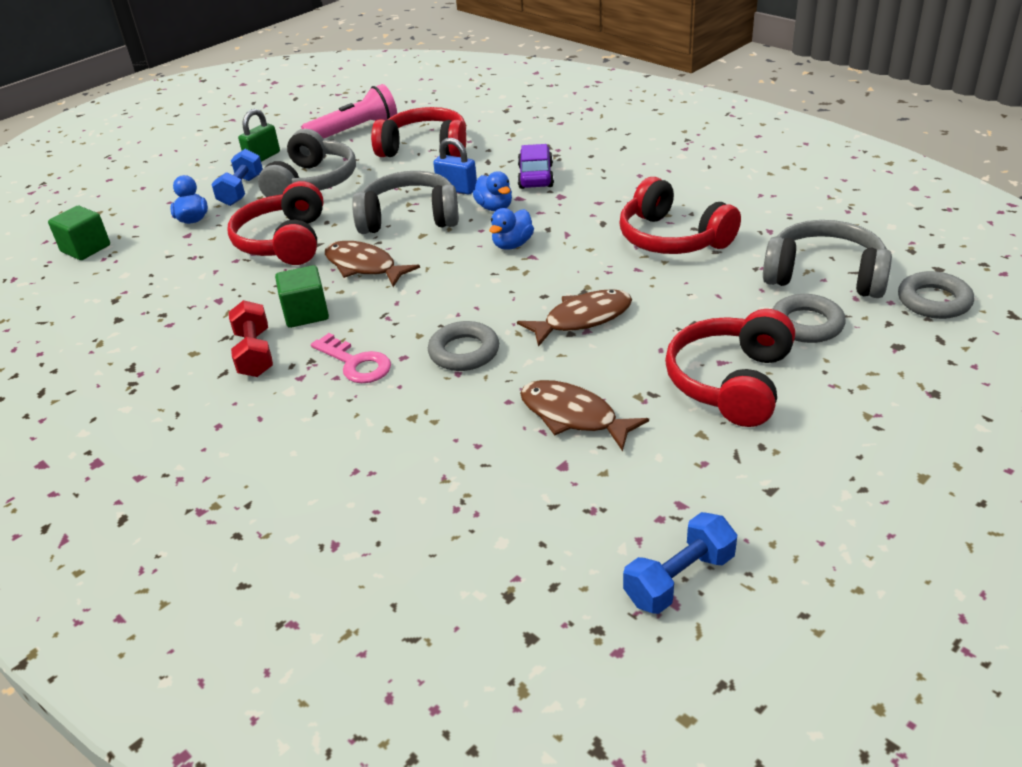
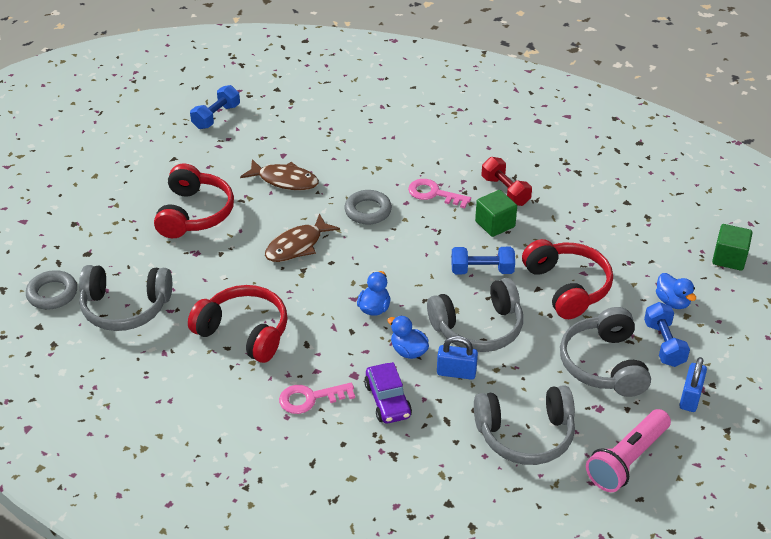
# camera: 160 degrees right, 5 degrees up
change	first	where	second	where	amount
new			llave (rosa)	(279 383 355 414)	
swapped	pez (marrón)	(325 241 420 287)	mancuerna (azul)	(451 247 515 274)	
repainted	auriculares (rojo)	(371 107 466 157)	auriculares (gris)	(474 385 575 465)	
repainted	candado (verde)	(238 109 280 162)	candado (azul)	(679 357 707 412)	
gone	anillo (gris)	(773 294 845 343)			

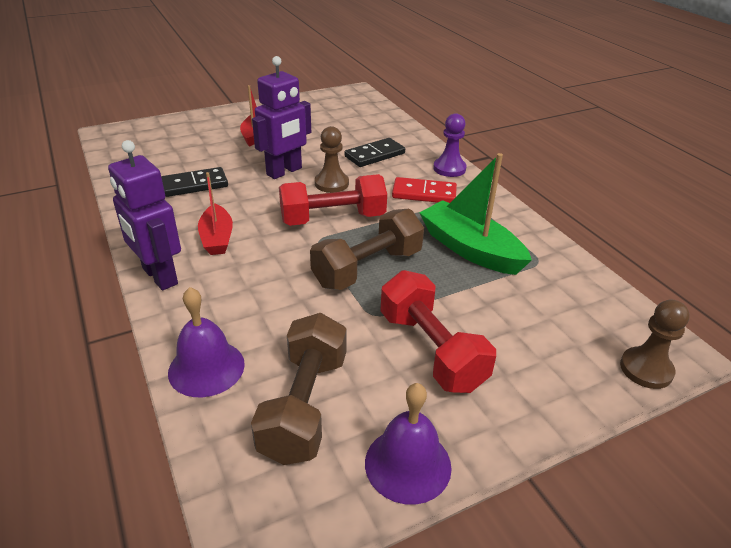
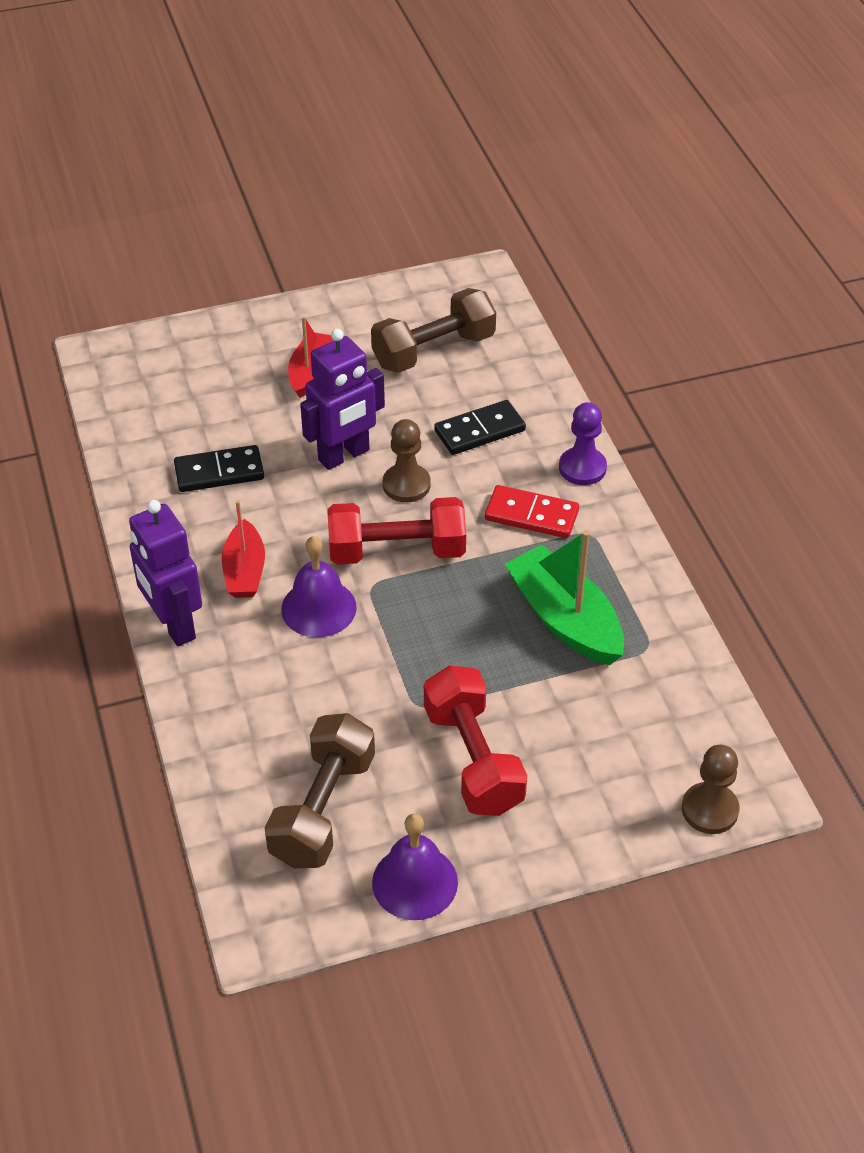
# camera: 10 degrees right, 10 degrees up
change	first	where	second	where	amount
shifted	campana (morado)	(168 287 245 397)		(281 536 357 637)	
shifted	mancuerna (marrón)	(310 209 424 290)		(371 288 496 373)	

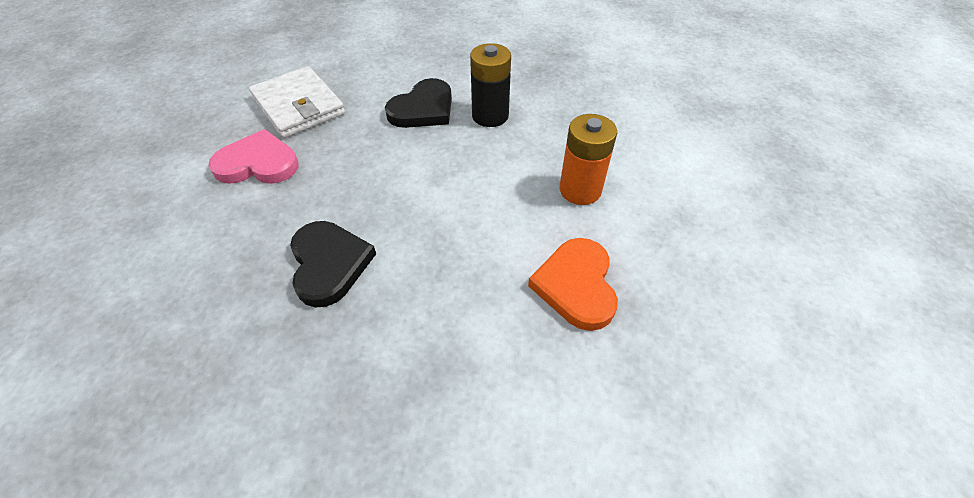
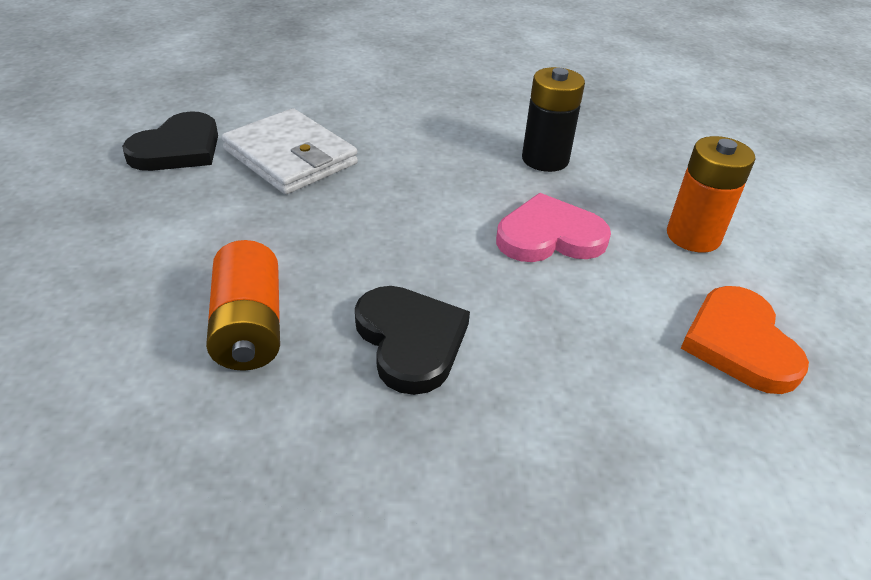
# camera: 10 degrees left, 10 degrees down
change	first	where	second	where	amount
shifted	corazón (negro)	(385 78 452 128)		(122 111 218 171)	
new			pila (naranja)	(206 240 280 371)	
shifted	corazón (rosa)	(208 129 299 184)		(496 193 611 262)	

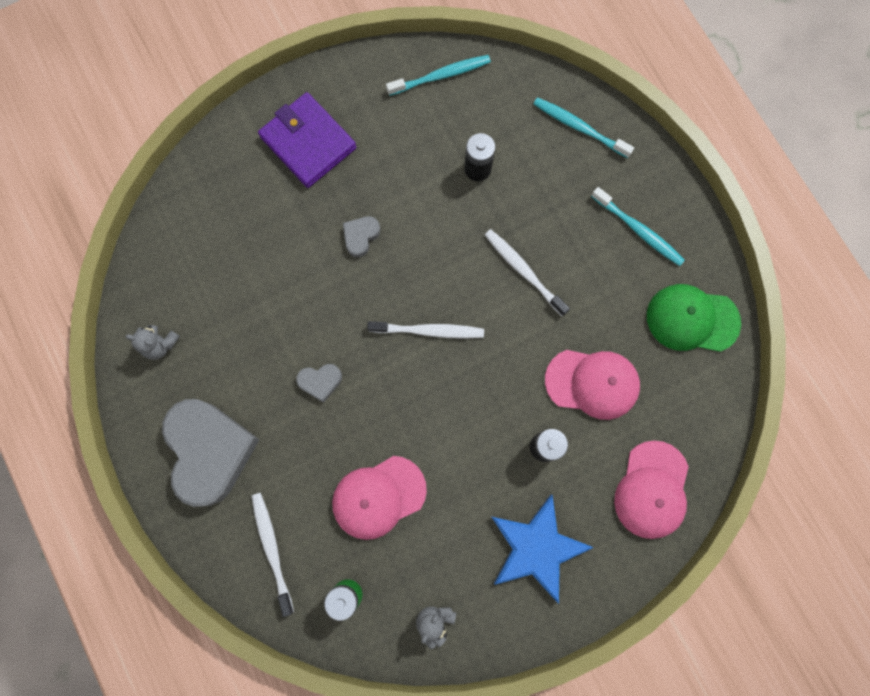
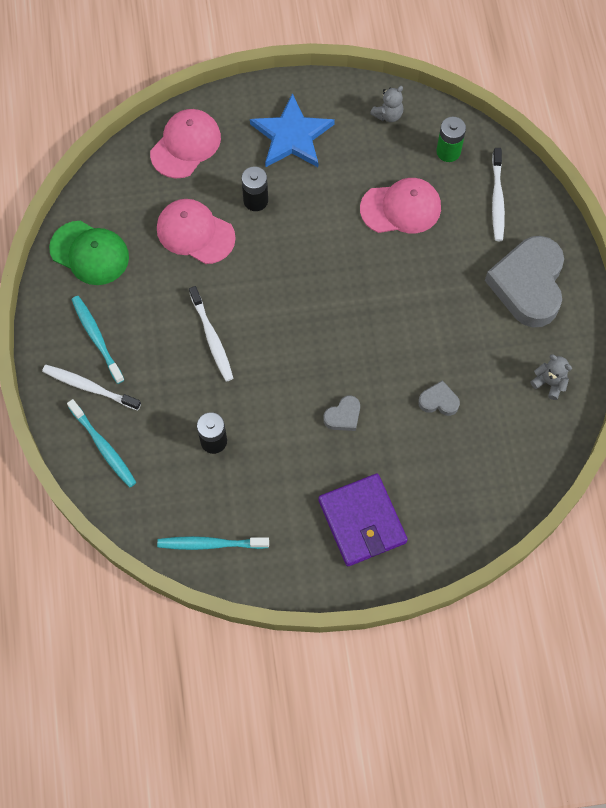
# camera: 160 degrees left, 10 degrees down
change	first	where	second	where	amount
shifted	cepillo de dientes (blanco)	(367 321 484 339)		(42 365 141 411)	
shifted	corazón (gris)	(296 364 342 403)		(418 380 460 416)	

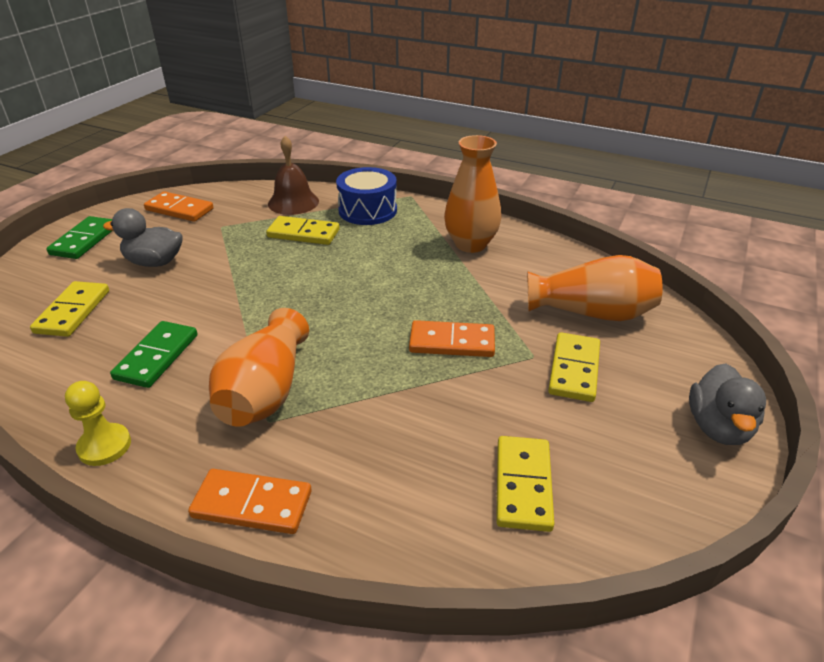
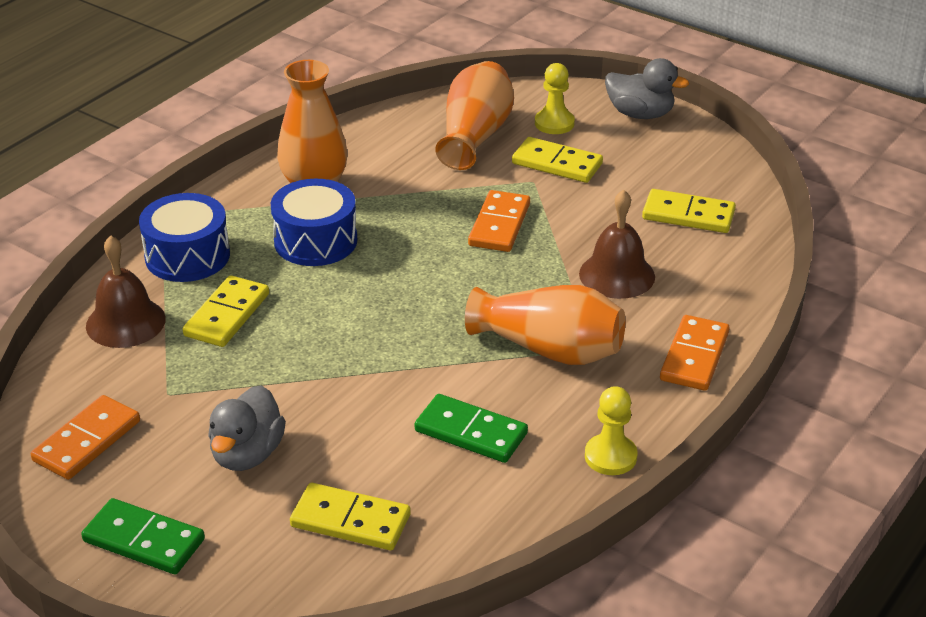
# camera: 80 degrees left, 0 degrees up
change	first	where	second	where	amount
new			tambor (azul)	(271 179 357 266)	
new			peón (amarillo)	(535 63 575 134)	
new			campana (marrón)	(579 190 655 299)	

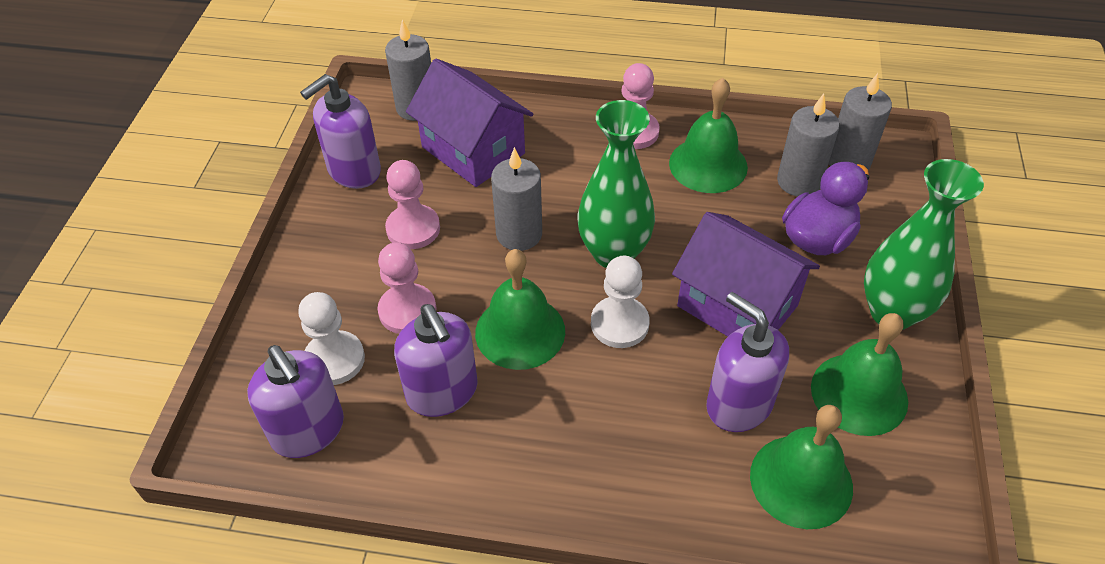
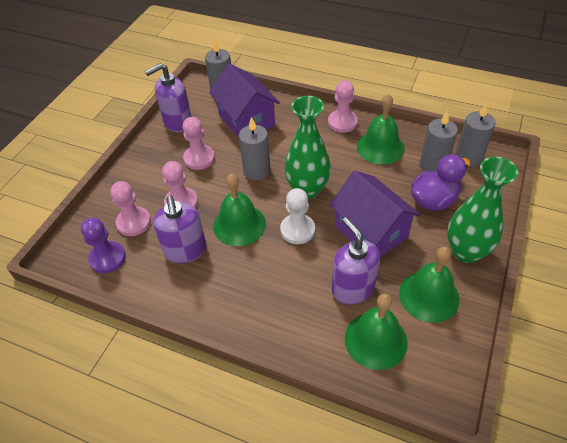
# camera: 15 degrees right, 0 degrees up
change	first	where	second	where	amount
swapped	dispensador de jabón (morado)	(247 345 344 458)	peón (morado)	(81 218 126 273)	
repainted	peón (blanco)	(298 292 365 385)	peón (rosa)	(110 181 151 236)	

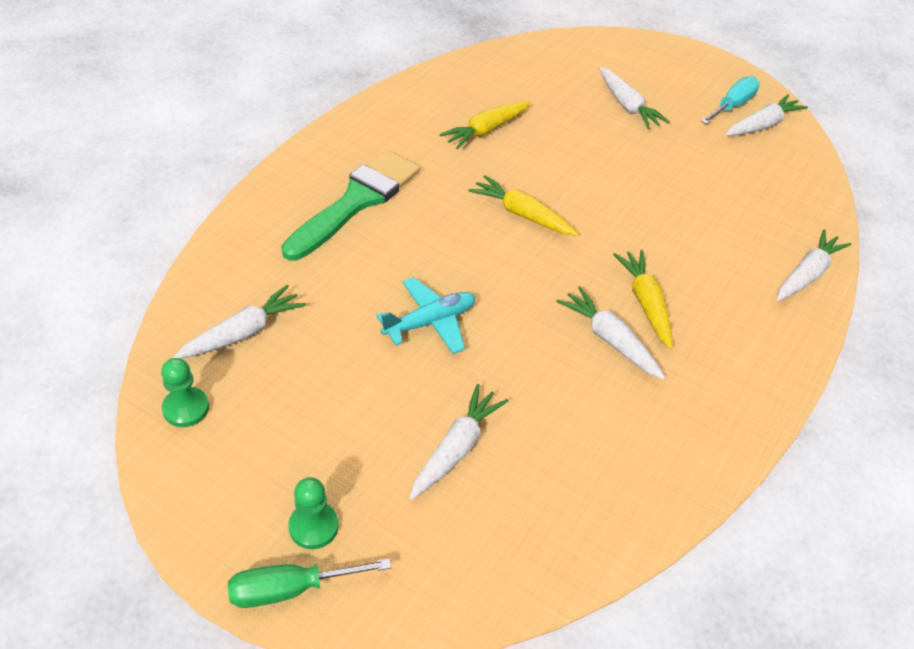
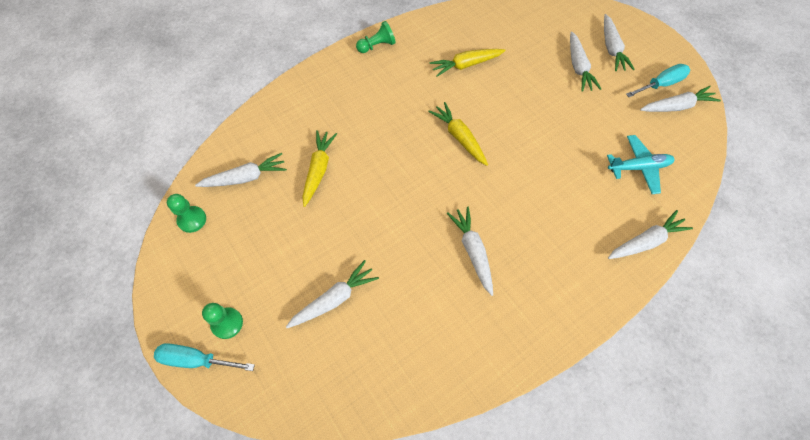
# camera: 25 degrees right, 15 degrees up
change	first	where	second	where	amount
repainted	destornillador (verde)	(228 558 392 608)	destornillador (turquesa)	(154 343 255 371)	
shifted	zanahoria (amarillo)	(613 250 673 349)		(302 130 337 207)	
new			peón (verde)	(356 21 396 53)	
new			zanahoria (blanco)	(604 14 635 71)	
shifted	avión (turquesa)	(376 277 476 354)		(607 135 675 194)	
gone	pincel (verde)	(281 150 420 261)			

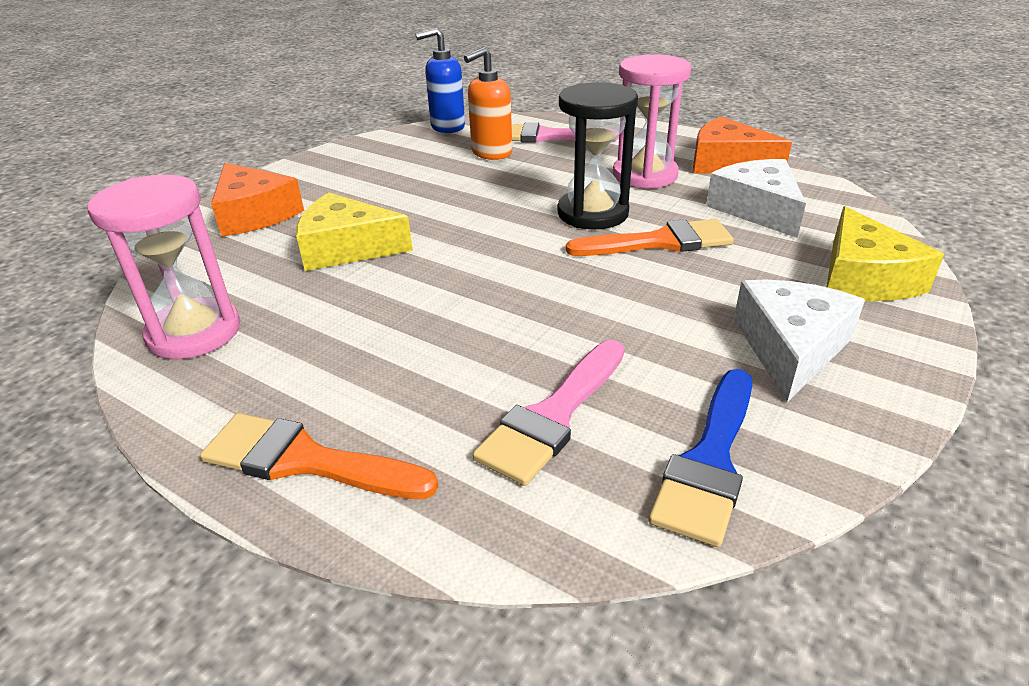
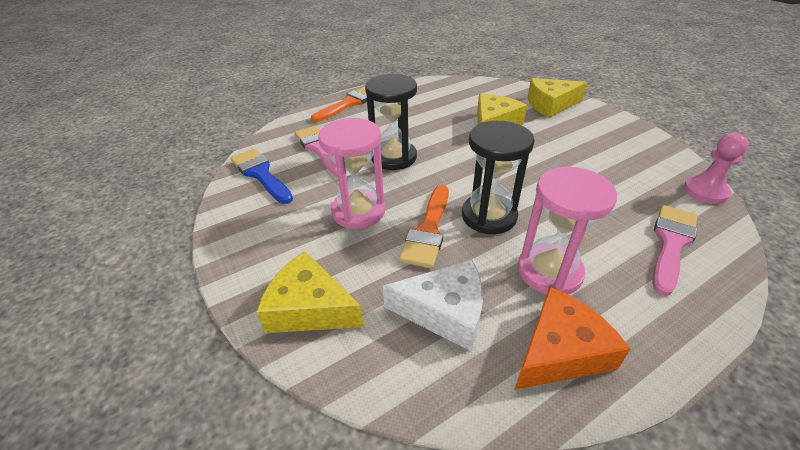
# camera: 115 degrees right, 5 degrees up
change	first	where	second	where	amount
shifted	reloj de arena (rosa)	(87 175 240 359)		(318 118 385 229)	
new			reloj de arena (negro)	(365 74 417 170)	
repainted	queso (naranja)	(211 163 304 237)	queso (amarillo)	(528 78 588 118)	
swapped	dispensador de jabón (azul)	(415 28 465 133)	peón (rosa)	(684 133 749 204)	
gone	dispensador de jabón (naranja)	(464 47 512 160)			
gone	queso (blanco)	(734 280 865 402)			

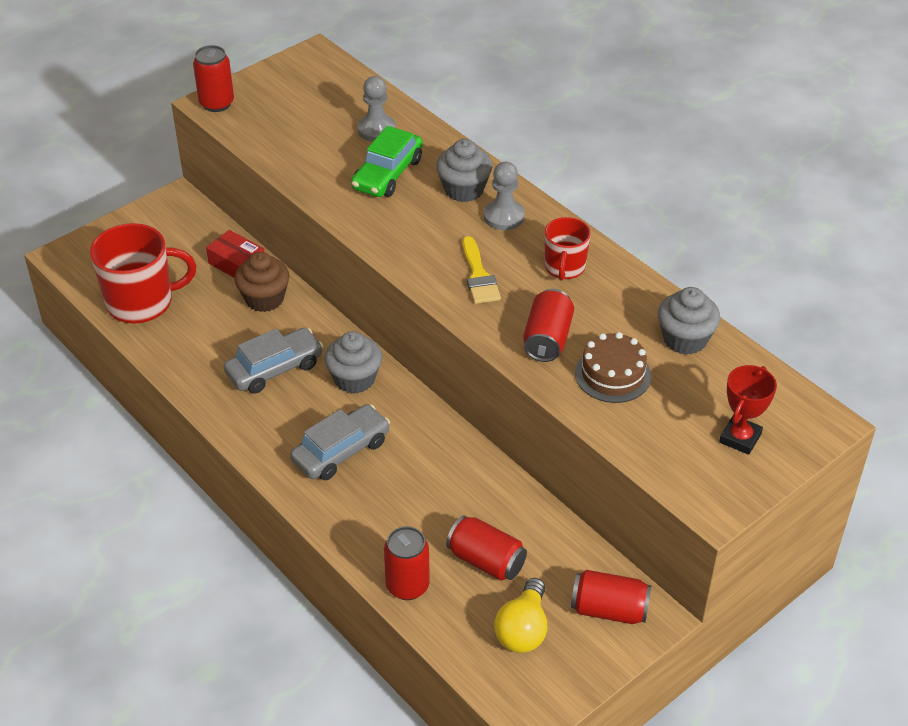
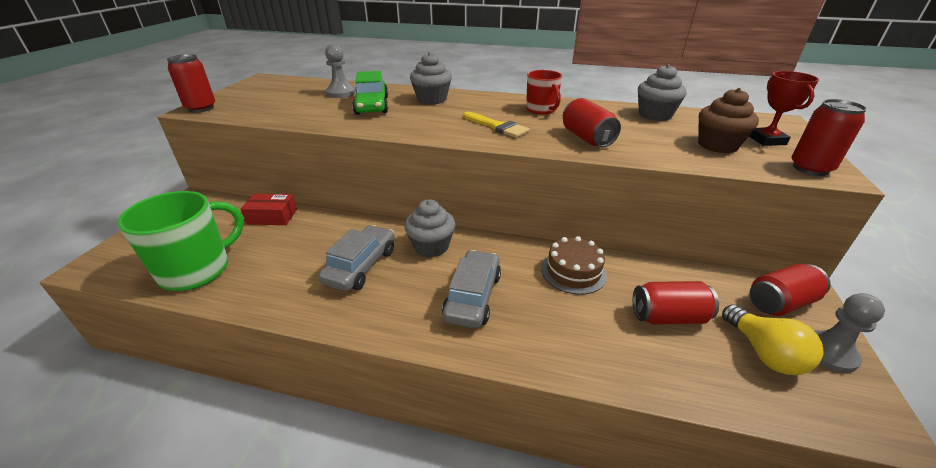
# camera: 35 degrees left, 10 degrees down
change	first	where	second	where	amount
repainted	taza (rojo)	(90 223 196 323)	taza (verde)	(117 191 244 291)	
shifted	tarta (marrón)	(575 332 651 403)		(541 236 607 295)	
shifted	magdalena (marrón)	(234 252 290 312)		(698 88 759 153)	
shifted	lata (rojo)	(384 526 430 600)		(791 99 867 176)	
shifted	peón (gris)	(484 162 525 230)		(814 293 885 373)	

